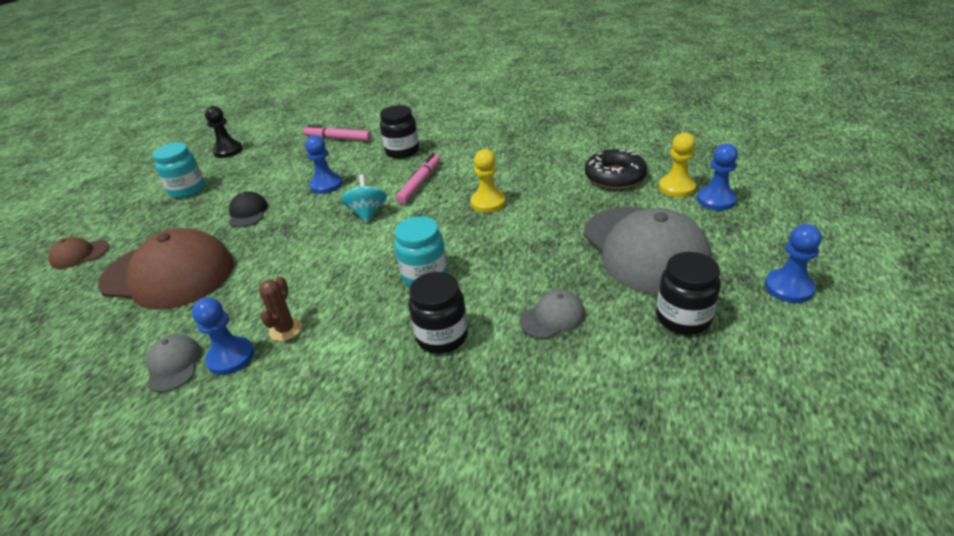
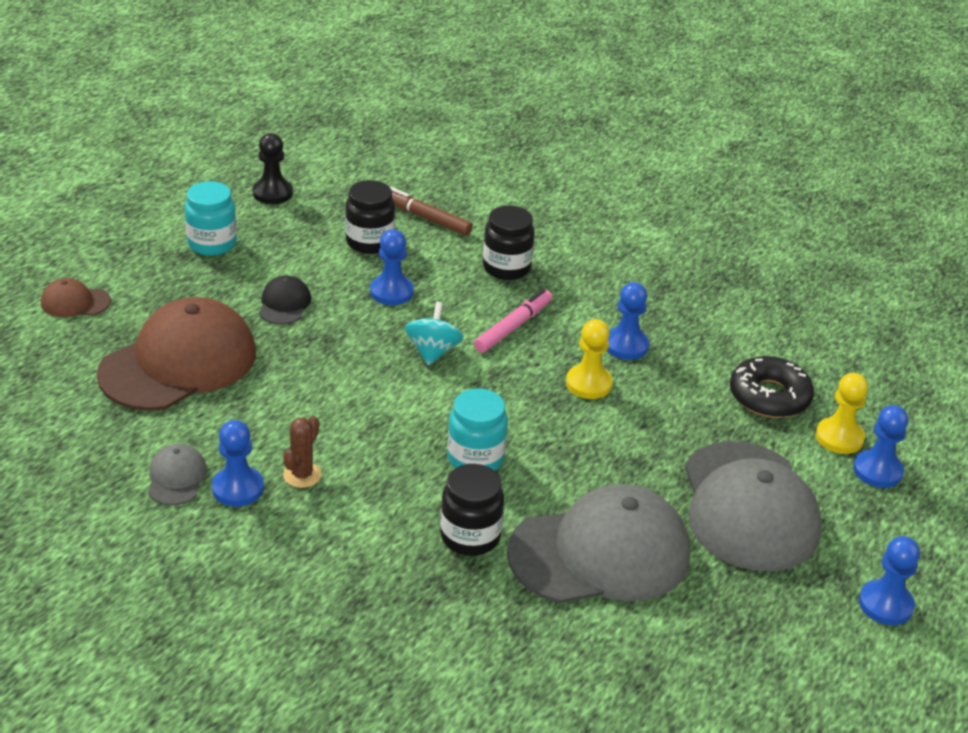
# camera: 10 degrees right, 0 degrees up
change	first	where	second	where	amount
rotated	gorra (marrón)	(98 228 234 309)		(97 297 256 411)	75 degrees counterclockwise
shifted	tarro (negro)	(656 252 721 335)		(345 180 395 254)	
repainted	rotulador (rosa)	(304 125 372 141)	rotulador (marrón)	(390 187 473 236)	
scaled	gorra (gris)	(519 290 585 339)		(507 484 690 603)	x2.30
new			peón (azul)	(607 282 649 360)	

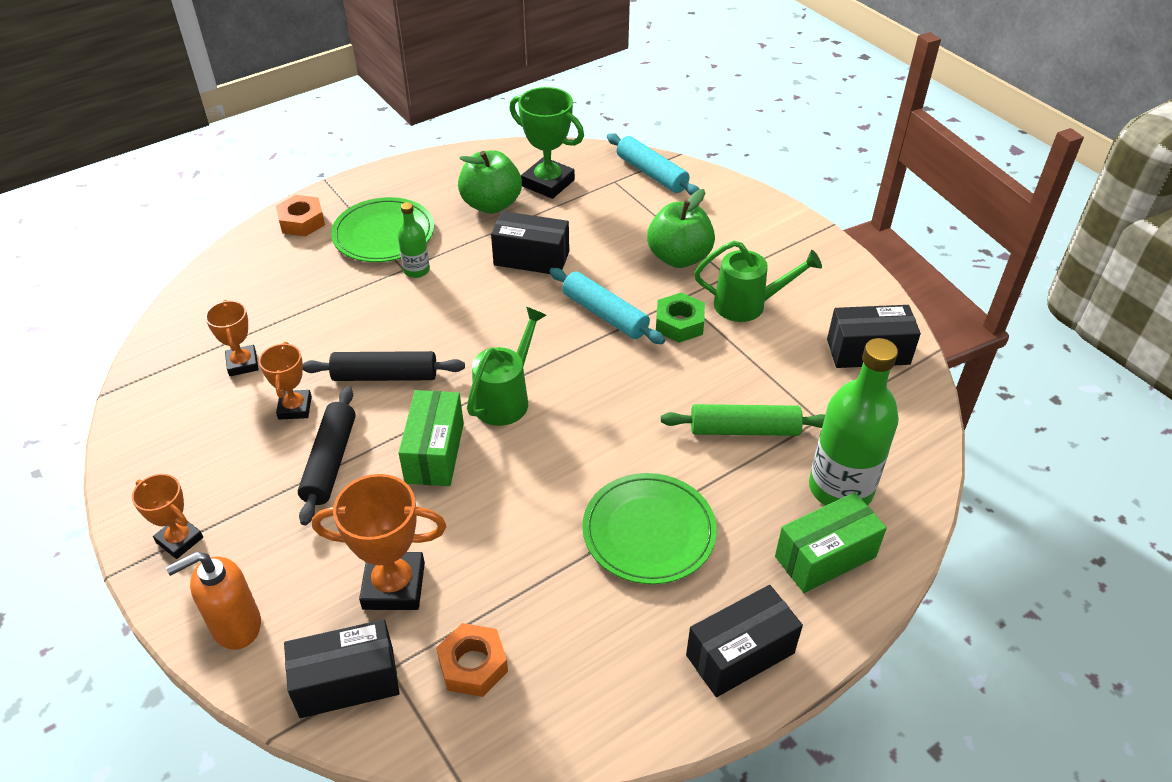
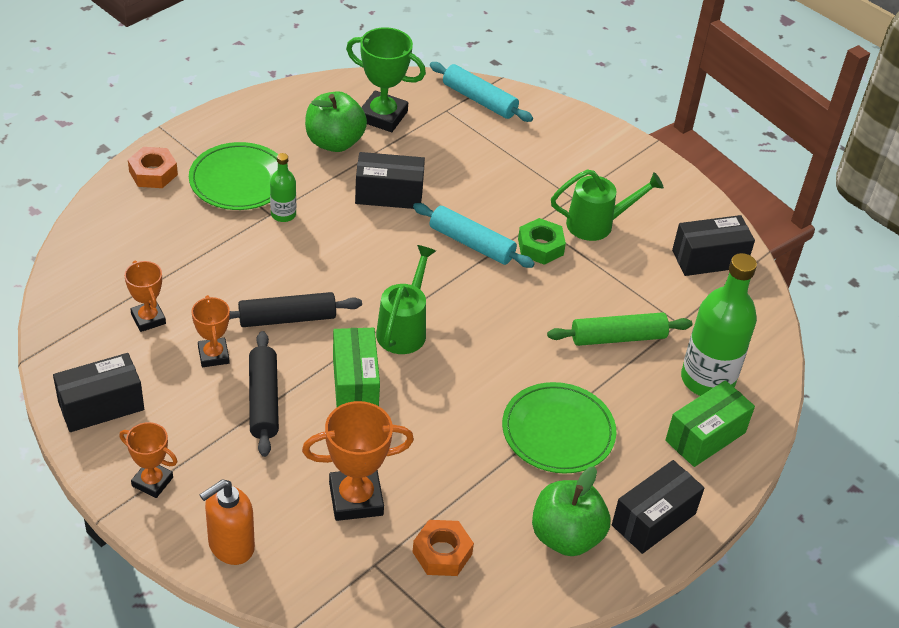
# camera: 15 degrees left, 0 degrees up
change	first	where	second	where	amount
shifted	caja (negro)	(284 619 400 718)		(53 353 144 432)	
shifted	manzana (verde)	(647 189 715 268)		(532 466 610 556)	

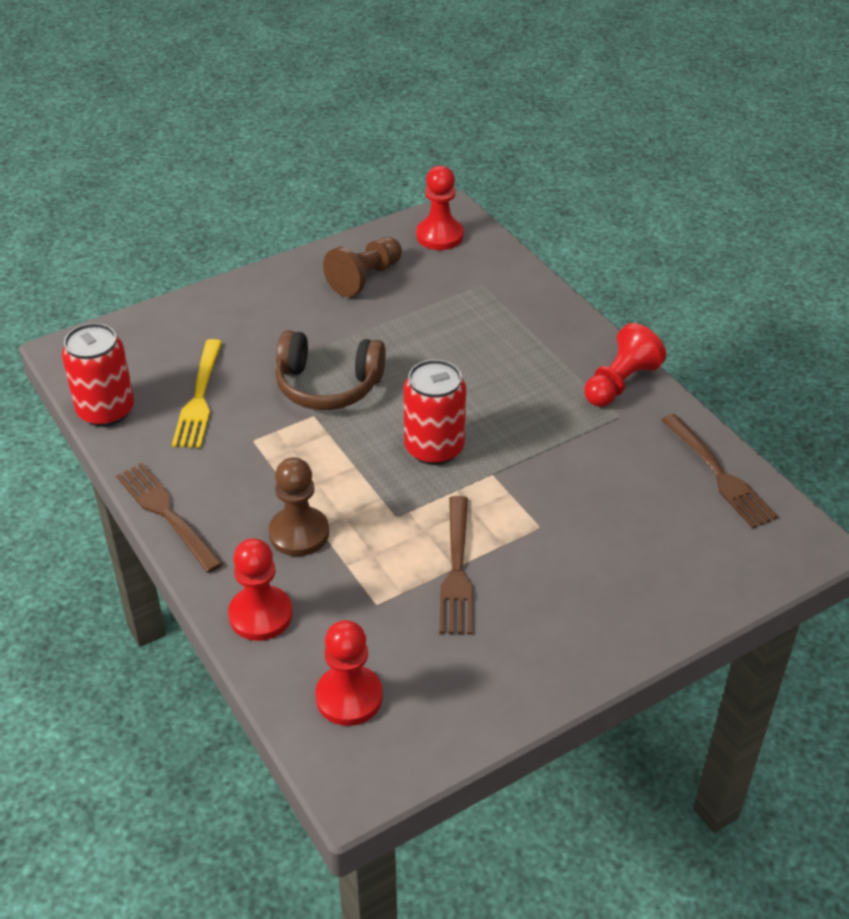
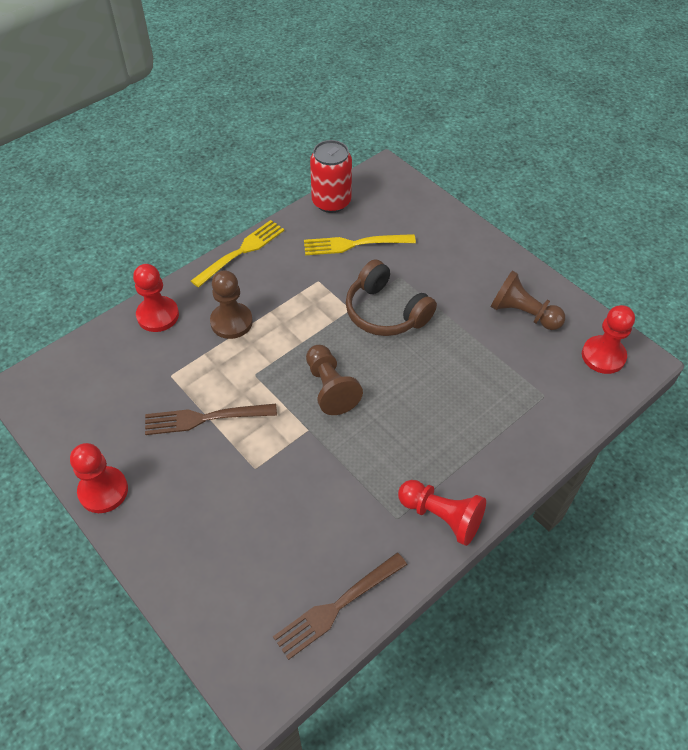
# camera: 80 degrees right, 10 degrees up
change	first	where	second	where	amount
shifted	peón (rojo)	(315 620 383 726)		(70 443 128 513)	
repainted	tenedor (marrón)	(116 463 223 573)	tenedor (amarillo)	(191 220 285 288)	
swapped	lata (rojo)	(404 359 466 465)	peón (marrón)	(306 345 363 415)	
rotated	auriculares (marrón)	(275 330 386 410)		(346 259 437 336)	45 degrees counterclockwise

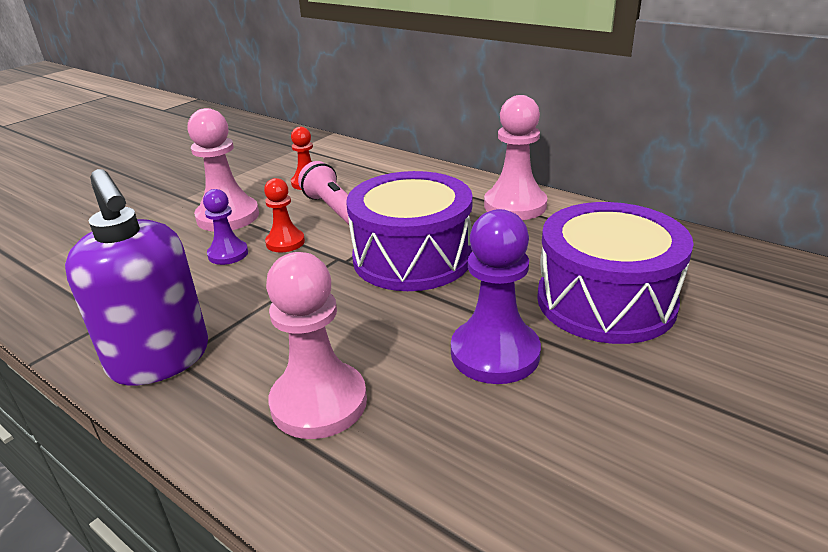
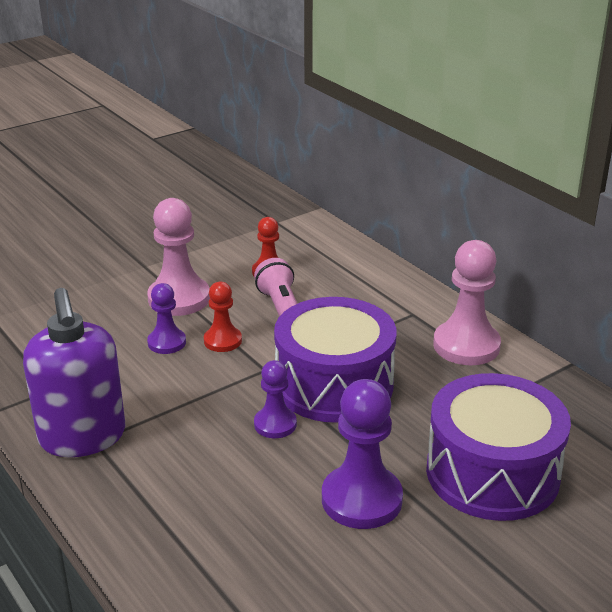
# camera: 15 degrees right, 0 degrees up
change	first	where	second	where	amount
new			peón (morado)	(254 360 297 438)	
gone	peón (rosa)	(266 252 367 439)			

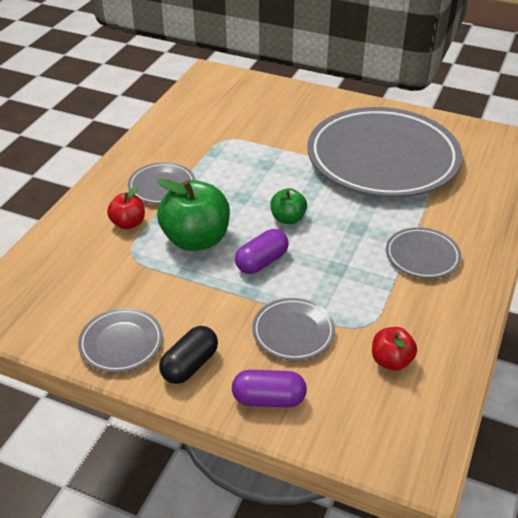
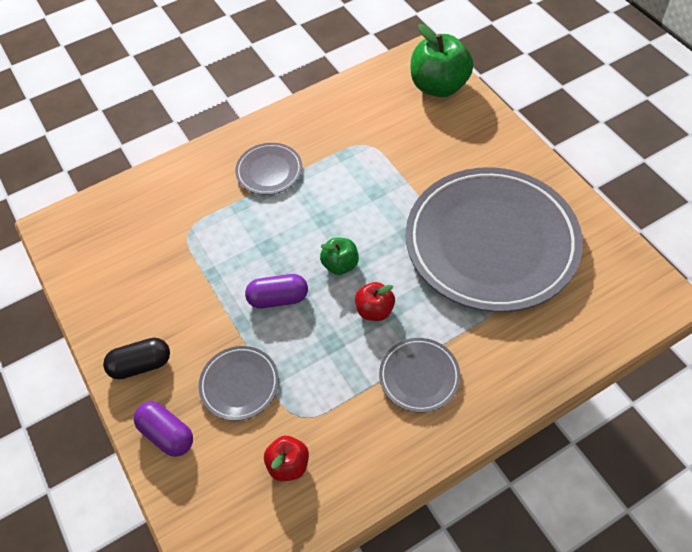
# camera: 40 degrees right, 15 degrees up
change	first	where	second	where	amount
shifted	manzana (rojo)	(107 186 145 229)		(355 282 395 321)	
shifted	manzana (verde)	(157 178 230 251)		(411 24 474 97)	
gone	plato (gris)	(78 308 163 372)			

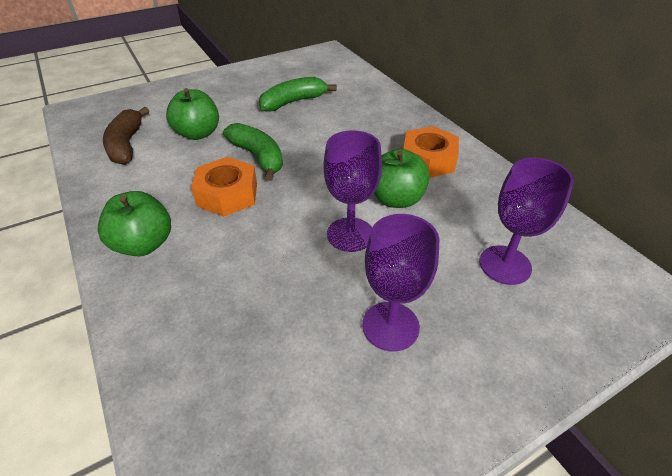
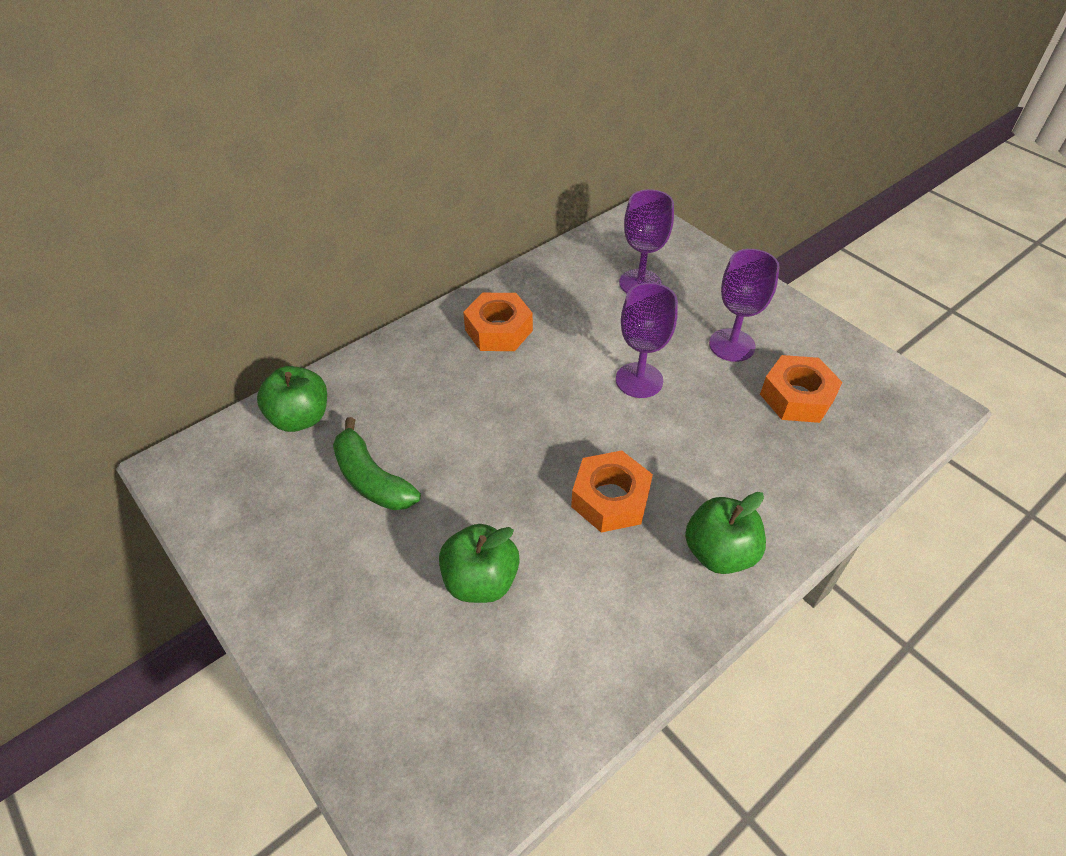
# camera: 100 degrees left, 5 degrees up
change	first	where	second	where	amount
shifted	manzana (verde)	(374 149 430 208)		(257 366 327 432)	
new			tuerca (naranja)	(760 355 842 423)	
gone	plátano (marrón)	(103 107 149 165)			
gone	plátano (verde)	(223 123 283 181)			

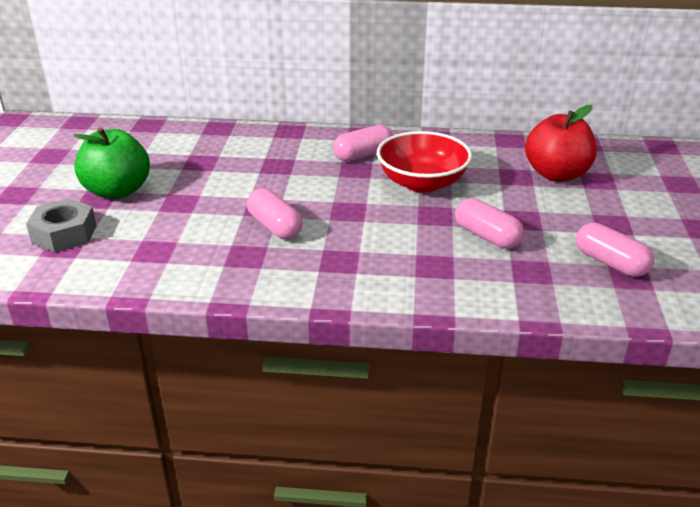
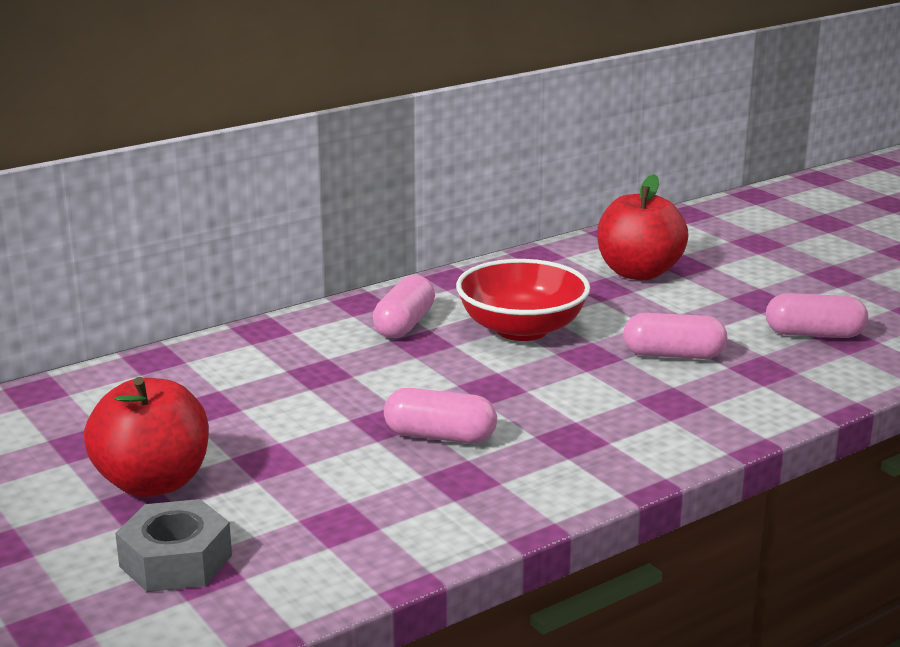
# camera: 40 degrees left, 10 degrees down
change	first	where	second	where	amount
repainted	manzana (verde)	(73 127 150 199)	manzana (rojo)	(84 377 209 497)	

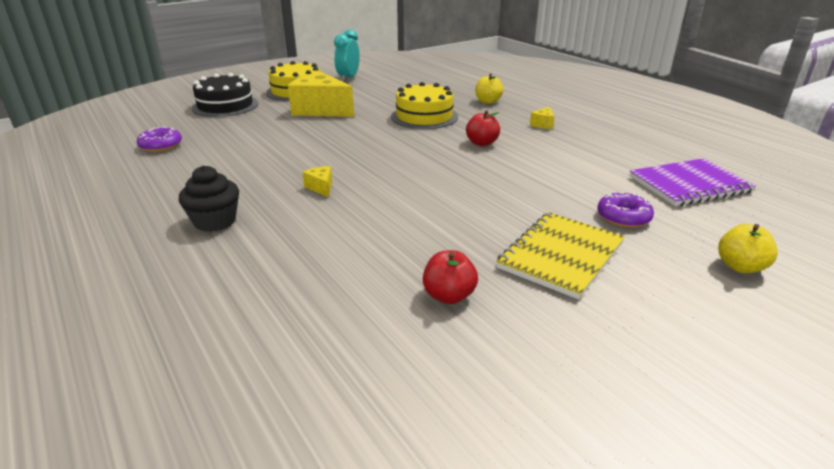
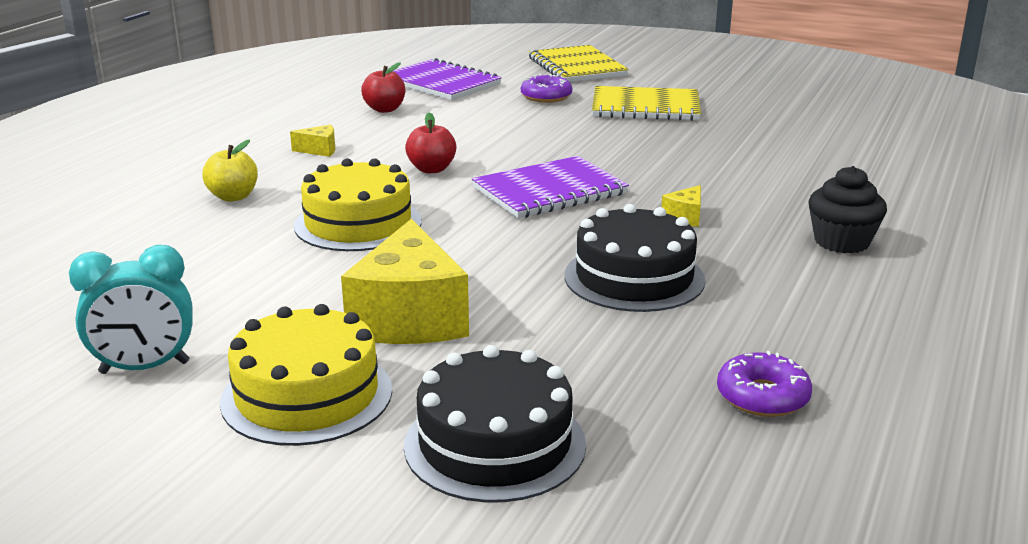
# camera: 120 degrees left, 5 degrees down
change	first	where	second	where	amount
shifted	manzana (rojo)	(423 250 478 304)		(361 62 405 113)	
new			cuaderno (morado)	(472 156 629 218)	
swapped	manzana (amarillo)	(718 224 778 273)	cuaderno (amarillo)	(529 45 629 82)	
new			tarta (negro)	(565 204 706 312)	

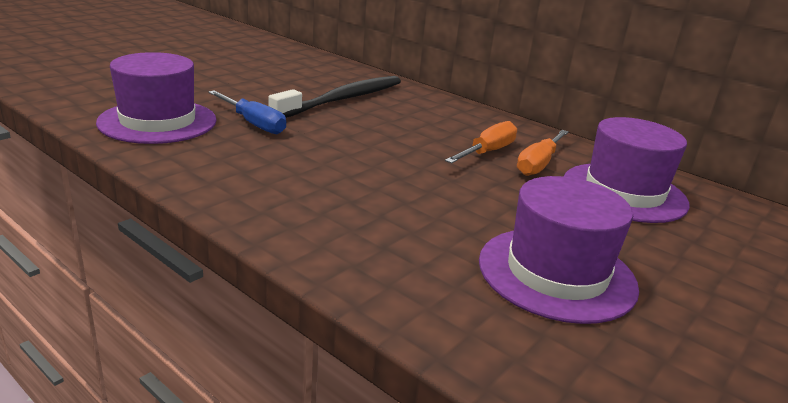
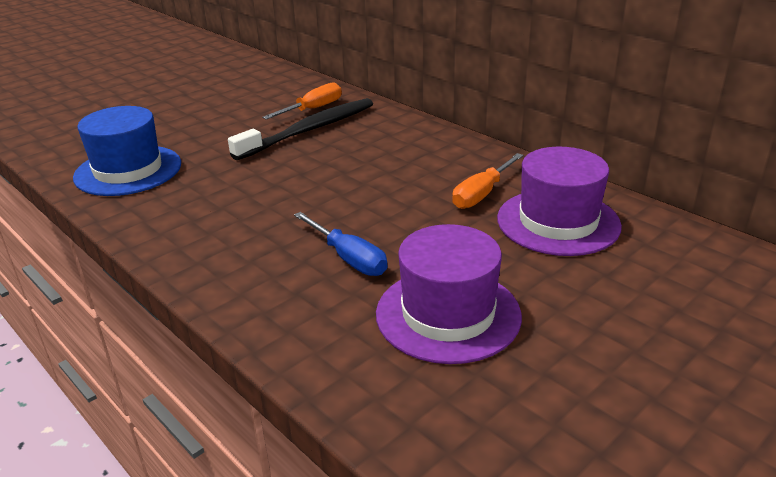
# camera: 10 degrees right, 5 degrees up
change	first	where	second	where	amount
repainted	sombrero (morado)	(96 52 217 144)	sombrero (azul)	(73 106 181 196)	
shifted	destornillador (naranja)	(445 121 517 163)		(262 82 342 119)	
shifted	destornillador (azul)	(208 91 286 134)		(294 212 387 276)	

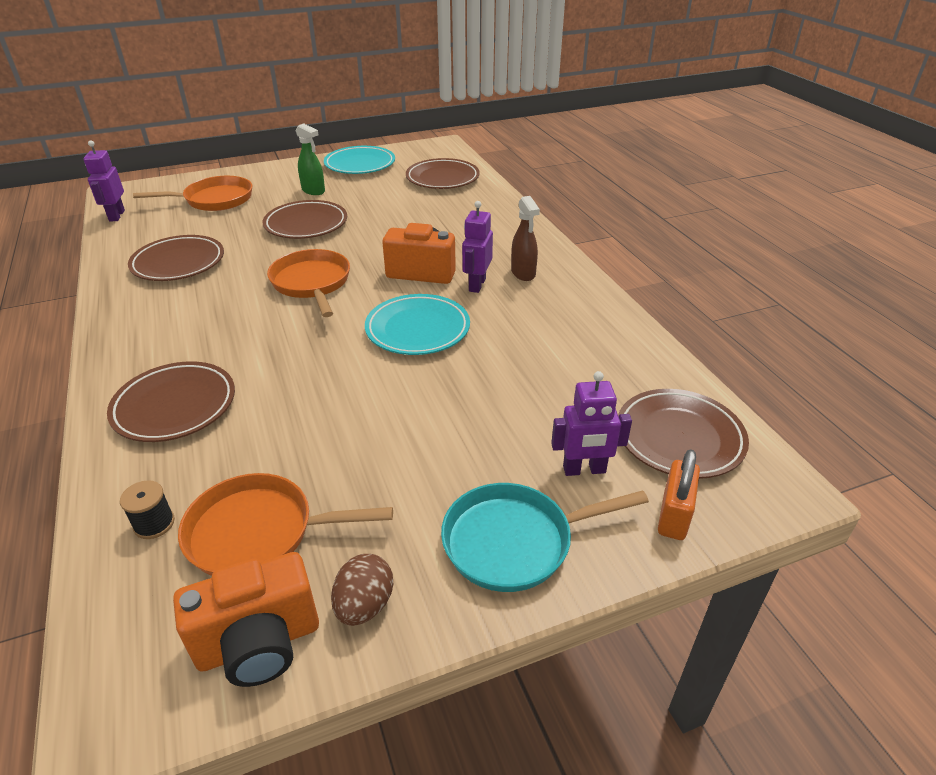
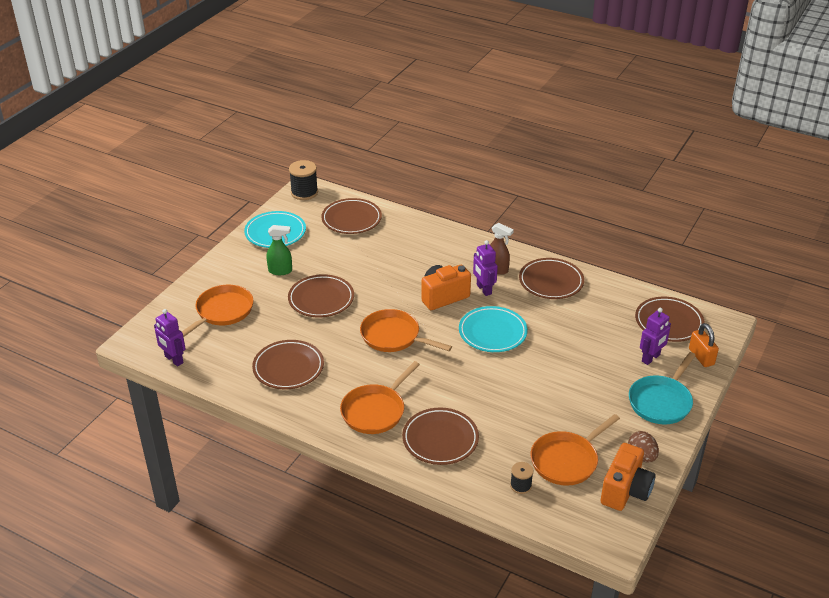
# camera: 40 degrees left, 0 degrees up
change	first	where	second	where	amount
new			carrete (negro)	(289 160 318 200)	
new			sartén (naranja)	(340 361 420 434)	
new			plato (marrón)	(519 258 584 299)	

